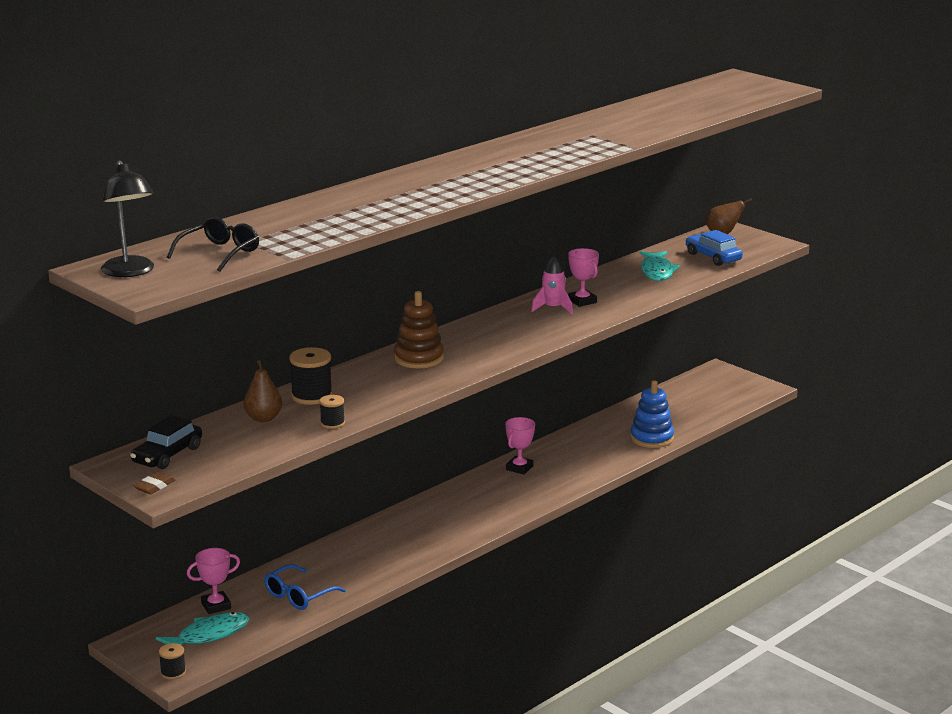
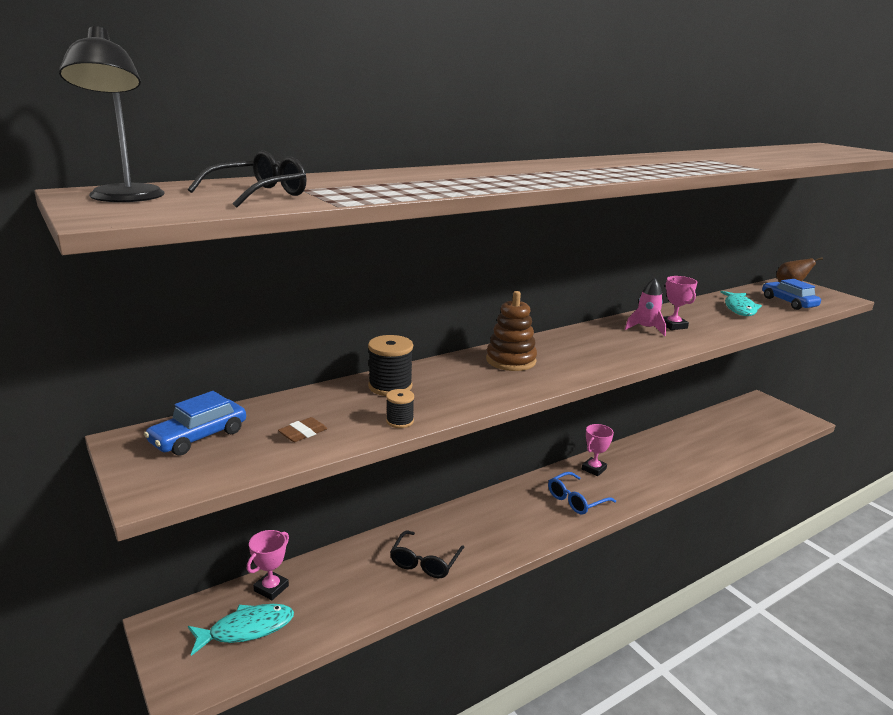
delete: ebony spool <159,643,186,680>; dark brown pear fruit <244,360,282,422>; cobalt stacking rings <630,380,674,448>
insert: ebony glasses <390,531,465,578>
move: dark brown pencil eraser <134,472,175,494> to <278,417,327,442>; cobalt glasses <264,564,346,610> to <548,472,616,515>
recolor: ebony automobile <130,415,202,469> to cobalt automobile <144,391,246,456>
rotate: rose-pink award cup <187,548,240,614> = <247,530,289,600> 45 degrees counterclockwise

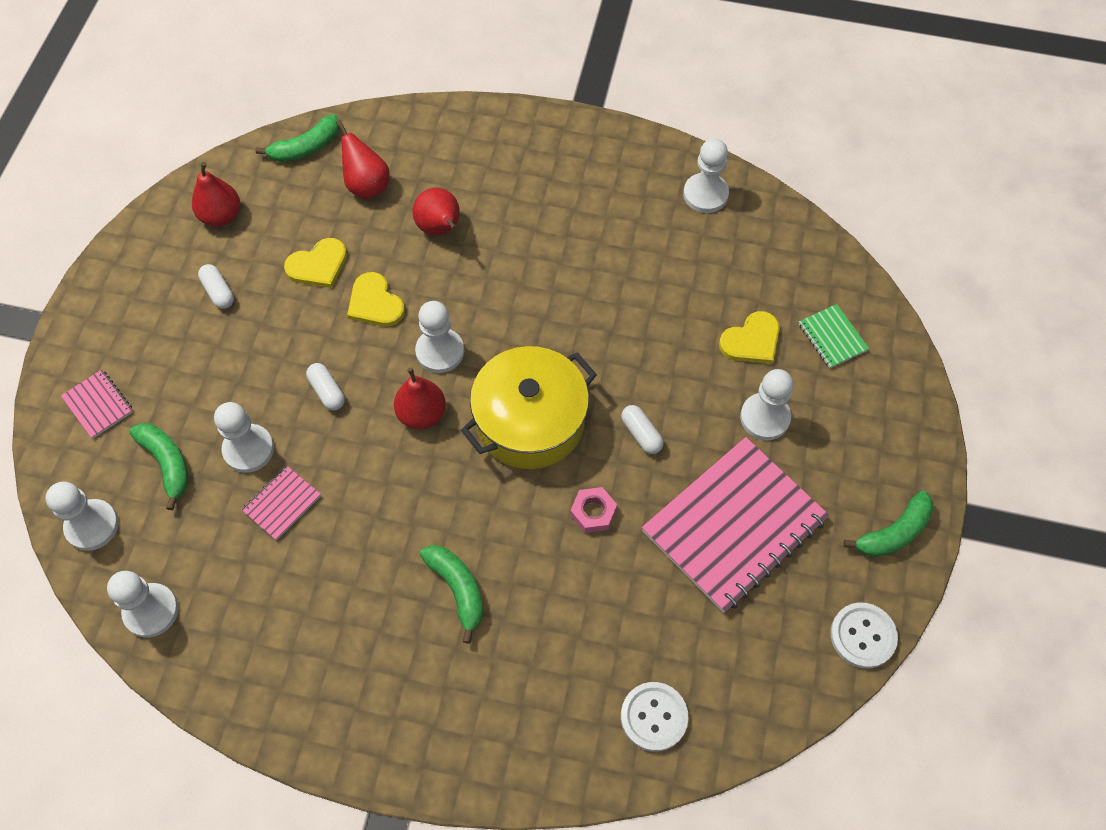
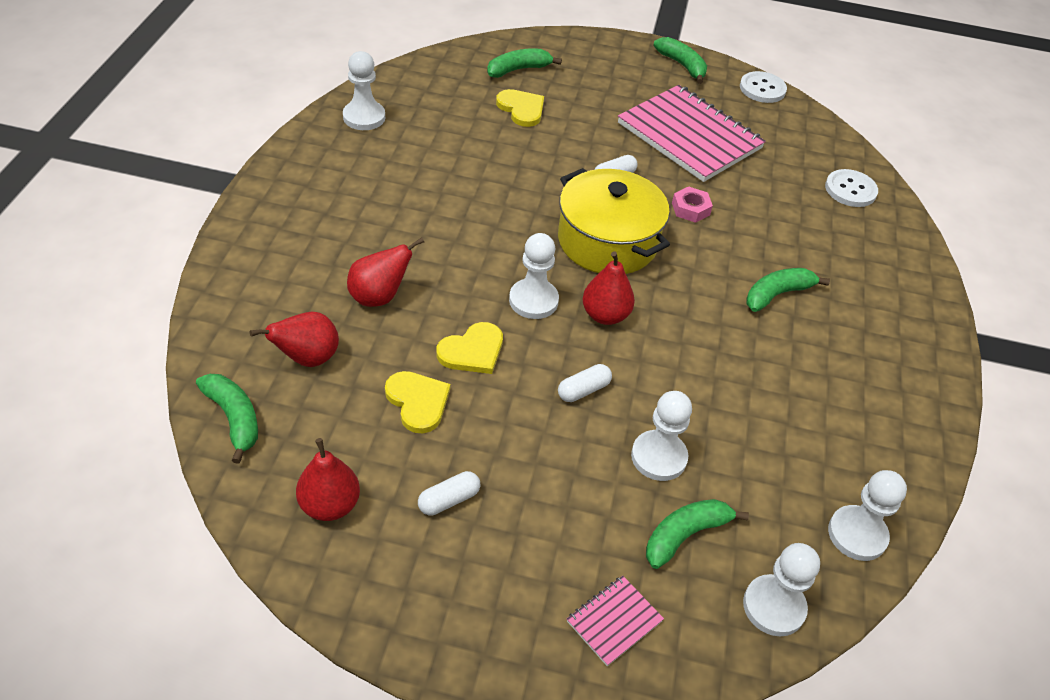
delete: rose-pink exercise book <242,466,321,540>; snow-white pawn <740,369,794,440>
replace: leaf-green exercise book <799,304,869,368> to leaf-green banana <487,48,562,78>

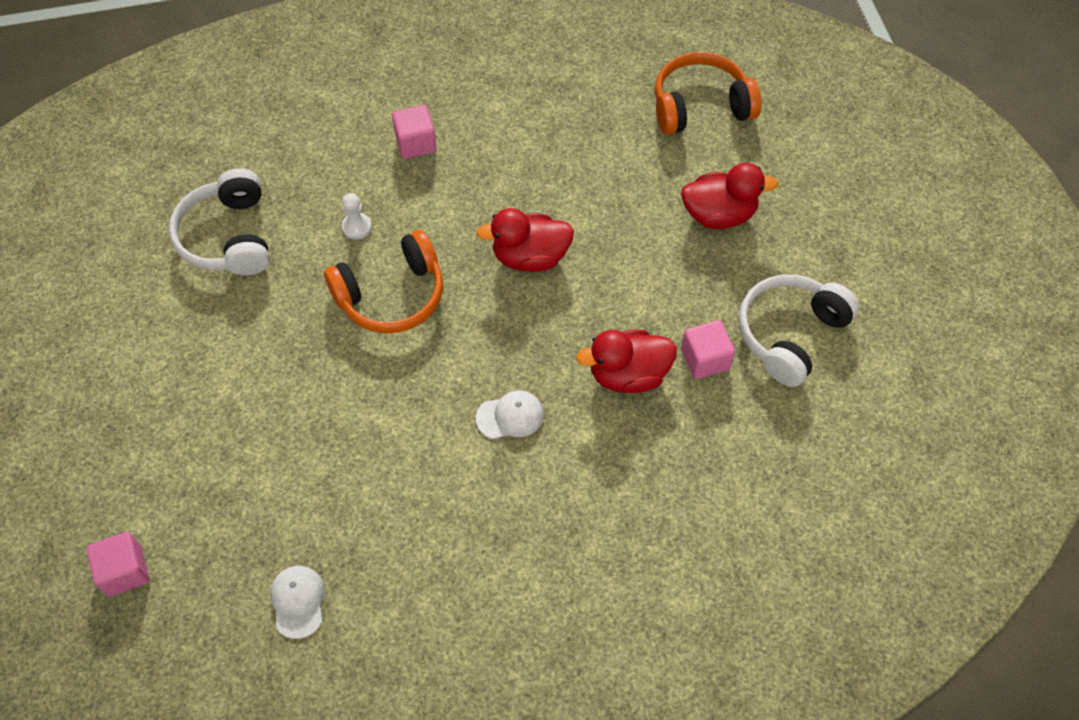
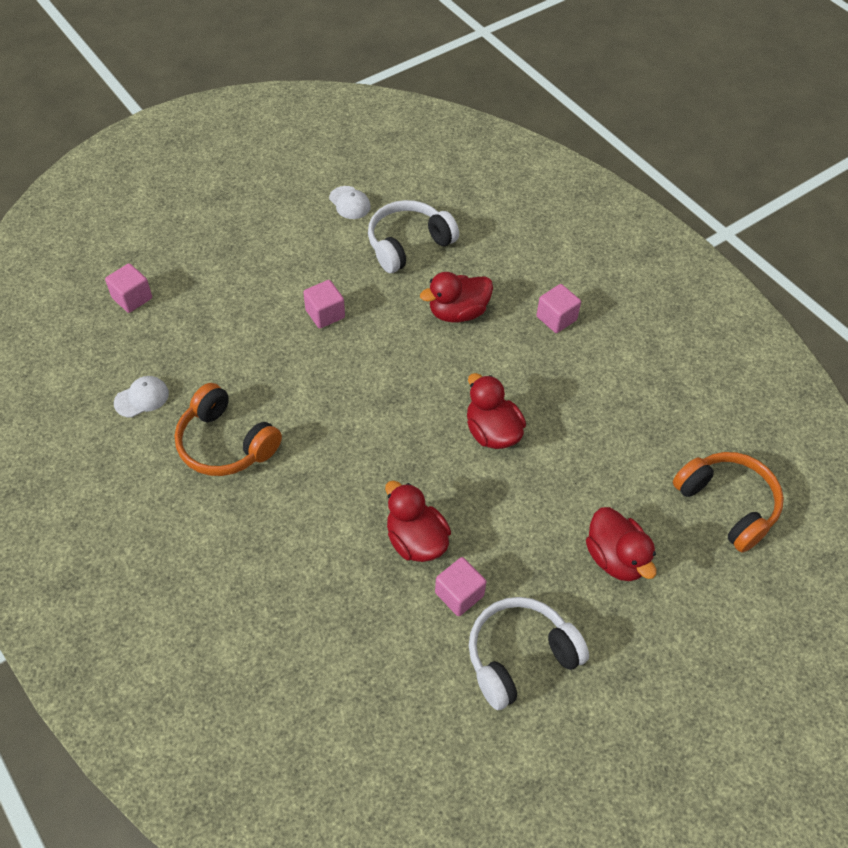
insert: rose-pink block <303,280,345,328>
move: orange-coloured headphones <324,230,443,333> to <174,383,282,476>; snow-white cap <476,390,544,439> to <329,186,371,219>
replace: snow-white pawn <342,193,372,240> to scarlet rubber duck <420,272,493,323>
rotate: snow-white headphones <739,274,859,387> = <469,597,589,710> 45 degrees counterclockwise

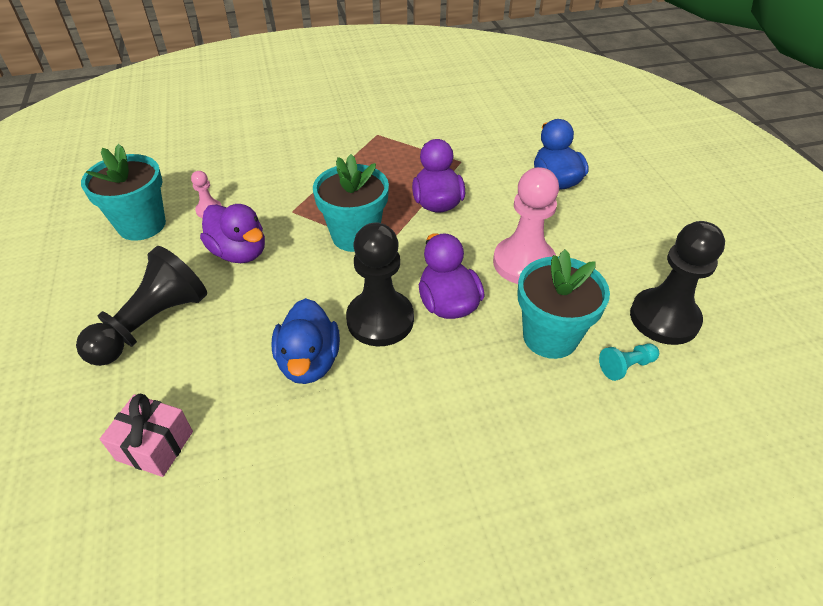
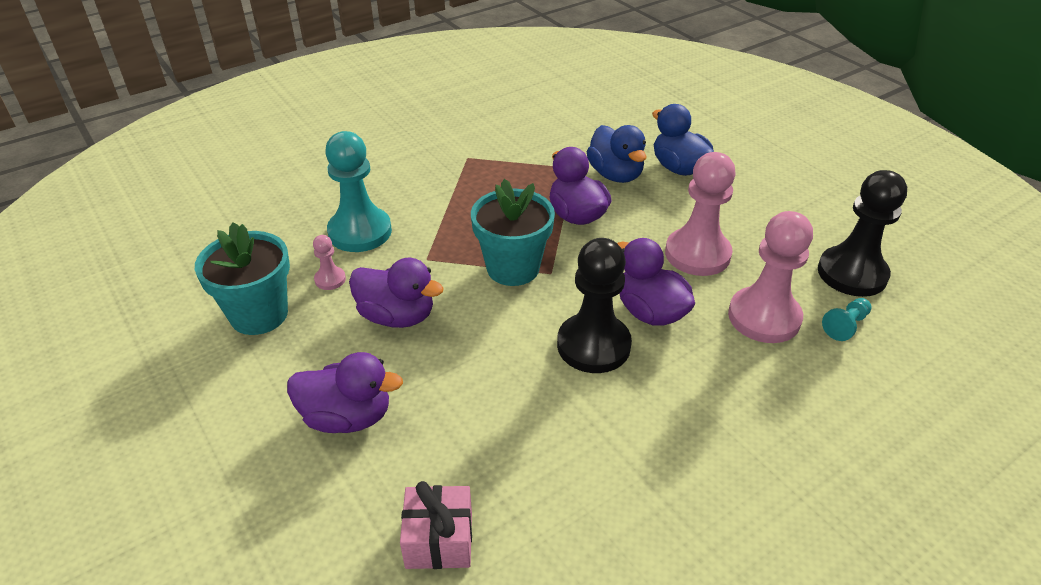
insert: turquoise pawn <325,131,392,252>
move: cobalt rubber duck <272,298,340,384> to <587,125,647,183>
replace: ebony pawn <76,246,207,366> to violet rubber duck <287,352,403,433>; turquoise flower pot <517,250,610,359> to rose-pink pawn <728,211,813,343>

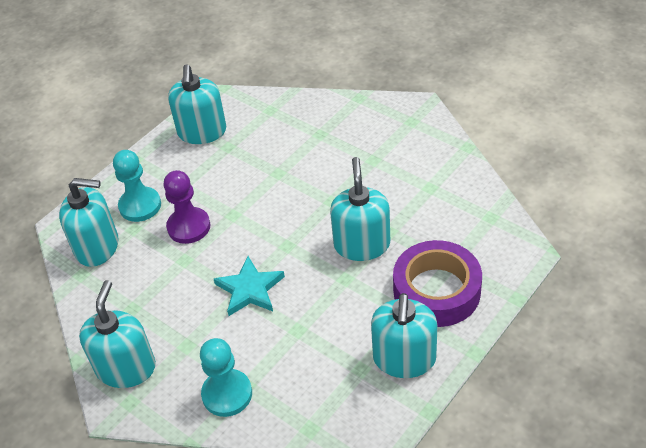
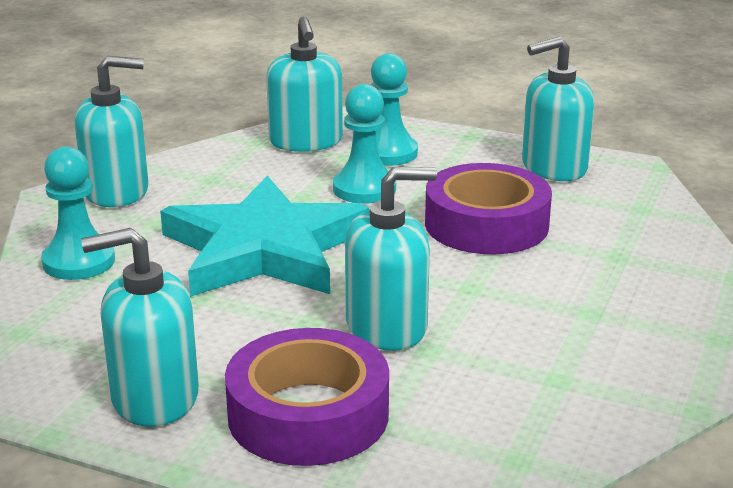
insert: violet sticky tape <425,163,552,254>
recolor: violet pawn <164,170,210,244> to turquoise pawn <333,84,396,204>
resize: turquoise star <214,256,285,316> = <160,176,369,297> x1.97

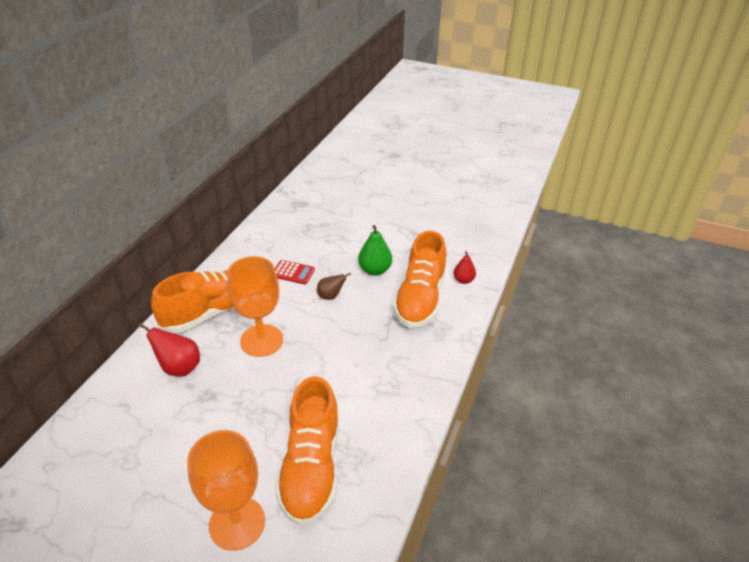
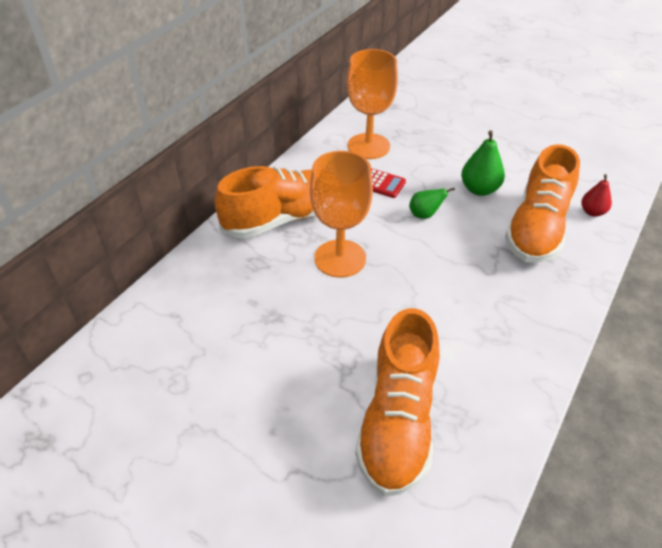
delete: scarlet pear fruit <138,323,200,377>
move: orange-coloured wine glass <187,430,265,551> to <347,49,398,159>
recolor: dark brown pear fruit <317,273,351,300> to leaf-green pear fruit <409,188,455,219>

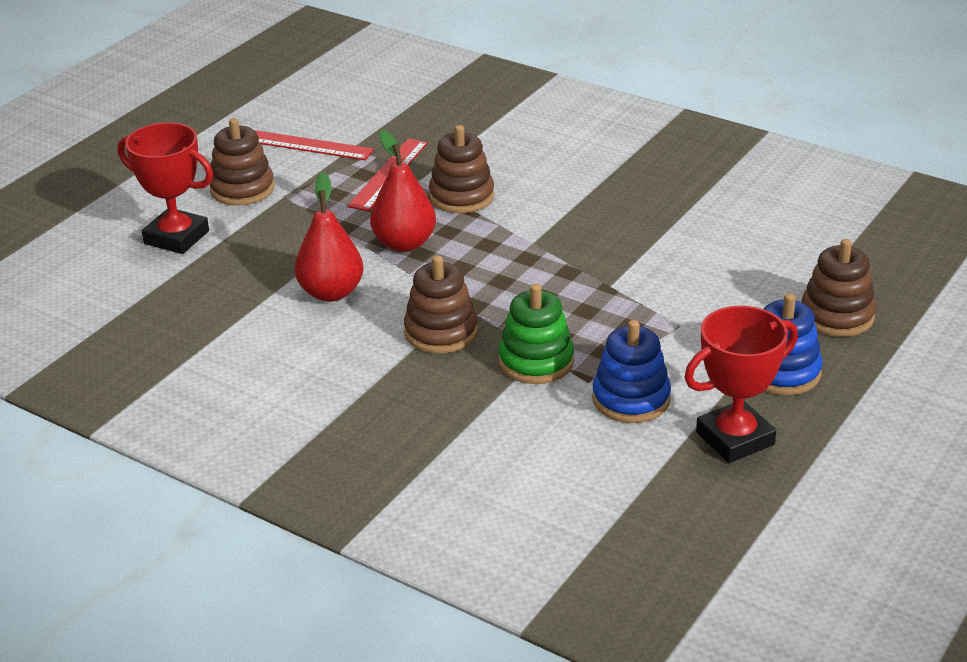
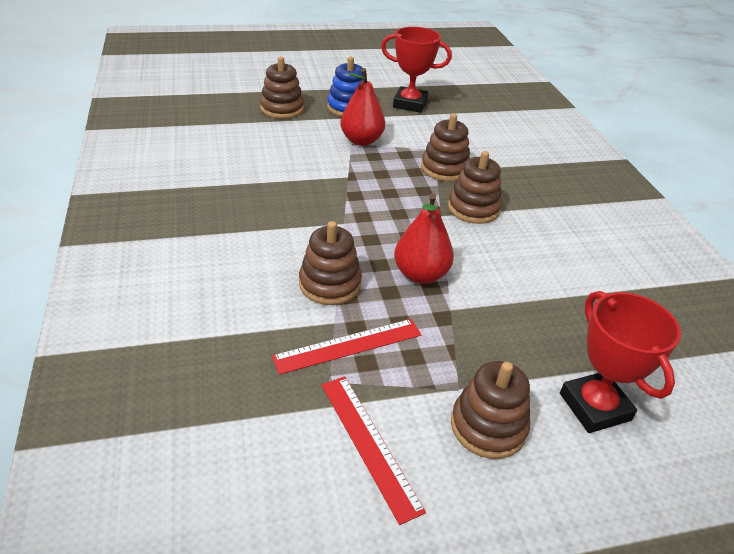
delete: cobalt stacking rings <592,320,671,423>
move: scarlet pear fruit <295,173,363,302> to <340,68,385,146>
recolor: leaf-green stacking rings <498,284,574,384> to dark brown stacking rings <421,113,470,181>

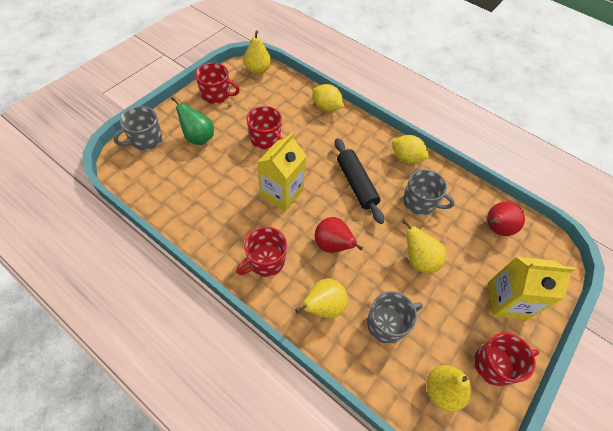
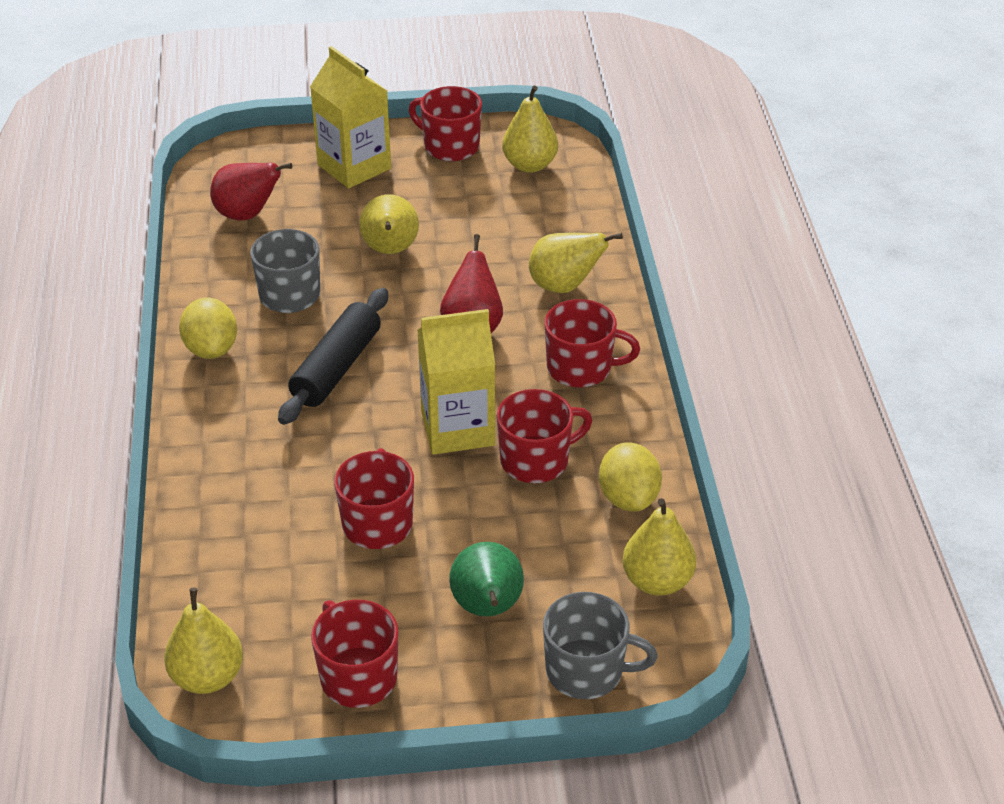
delete: gray coffee mug <367,291,423,344>
insert: scarlet coffee mug <497,389,592,483>; yellow pear fruit <622,498,696,596>
move: yellow citrus fruit <312,84,344,112> to <599,442,662,511>

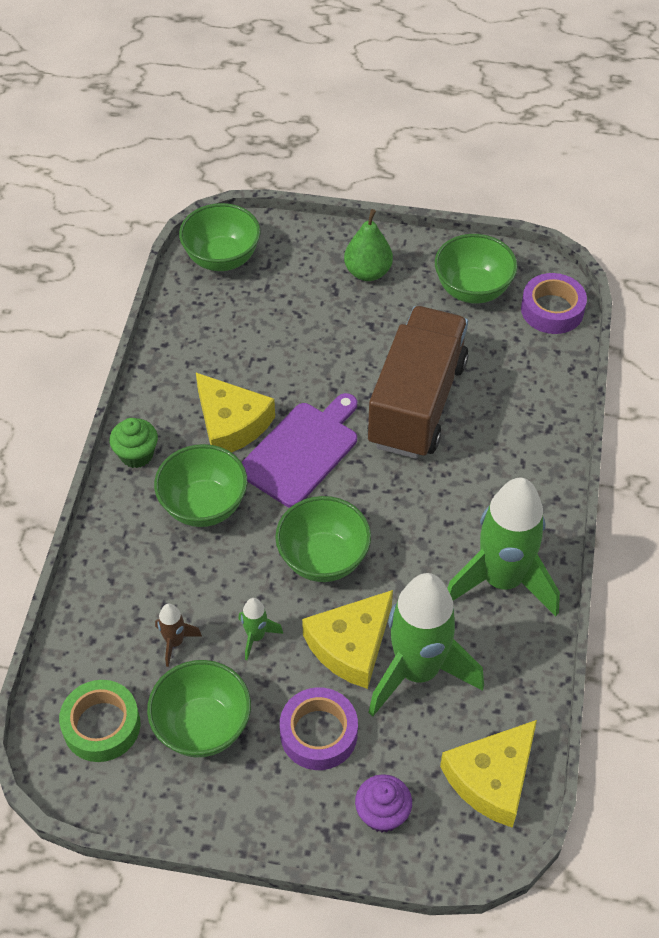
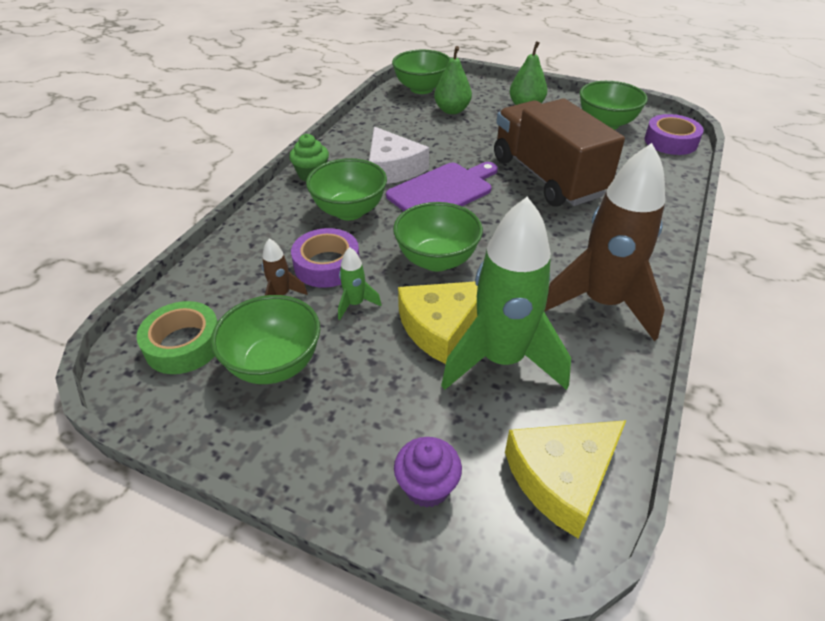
insert: leaf-green pear fruit <434,46,472,114>
move: violet sticky tape <280,688,358,770> to <291,228,360,288>
recolor: yellow cheese <196,373,275,453> to snow-white cheese <369,127,429,184>; leaf-green spaceship <447,477,560,616> to dark brown spaceship <544,143,665,341>
rotate: dark brown truck <367,306,469,459> = <494,98,625,207> 60 degrees counterclockwise

